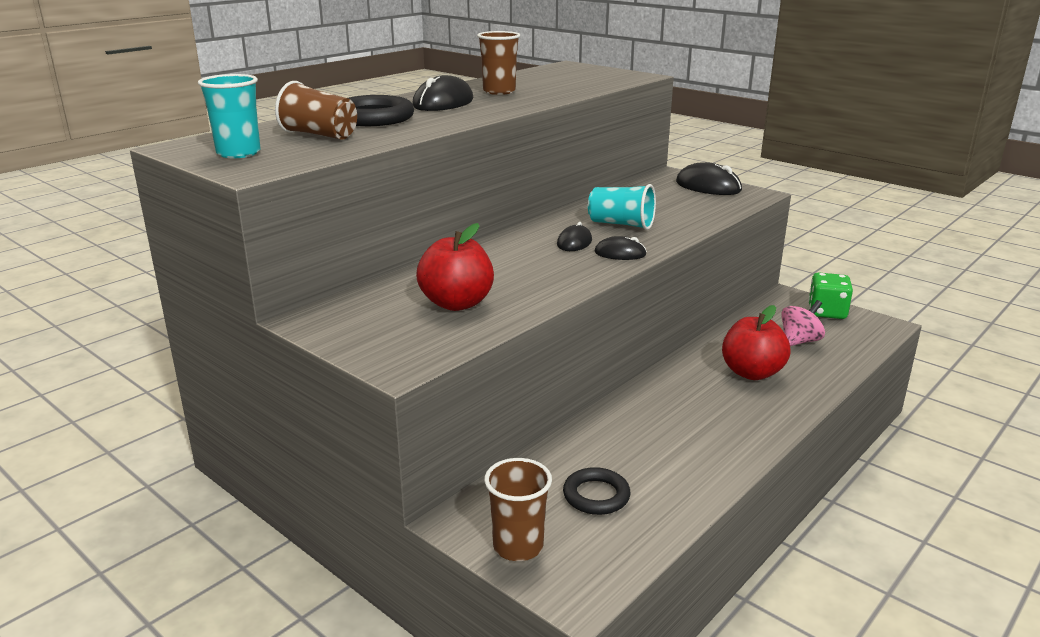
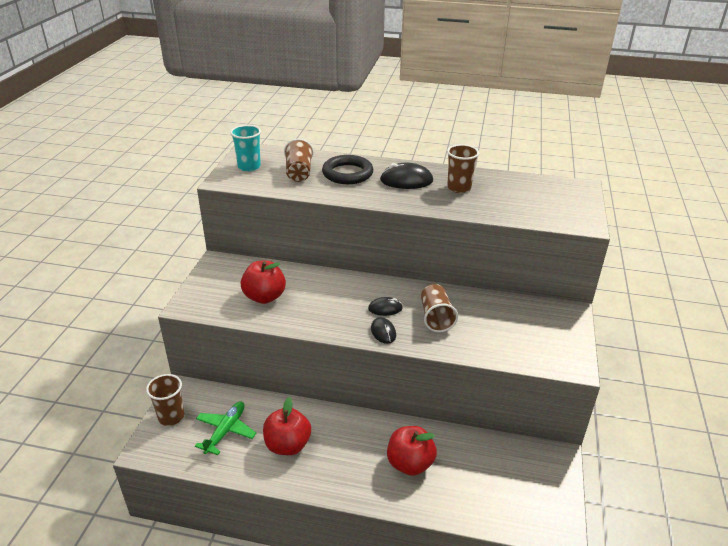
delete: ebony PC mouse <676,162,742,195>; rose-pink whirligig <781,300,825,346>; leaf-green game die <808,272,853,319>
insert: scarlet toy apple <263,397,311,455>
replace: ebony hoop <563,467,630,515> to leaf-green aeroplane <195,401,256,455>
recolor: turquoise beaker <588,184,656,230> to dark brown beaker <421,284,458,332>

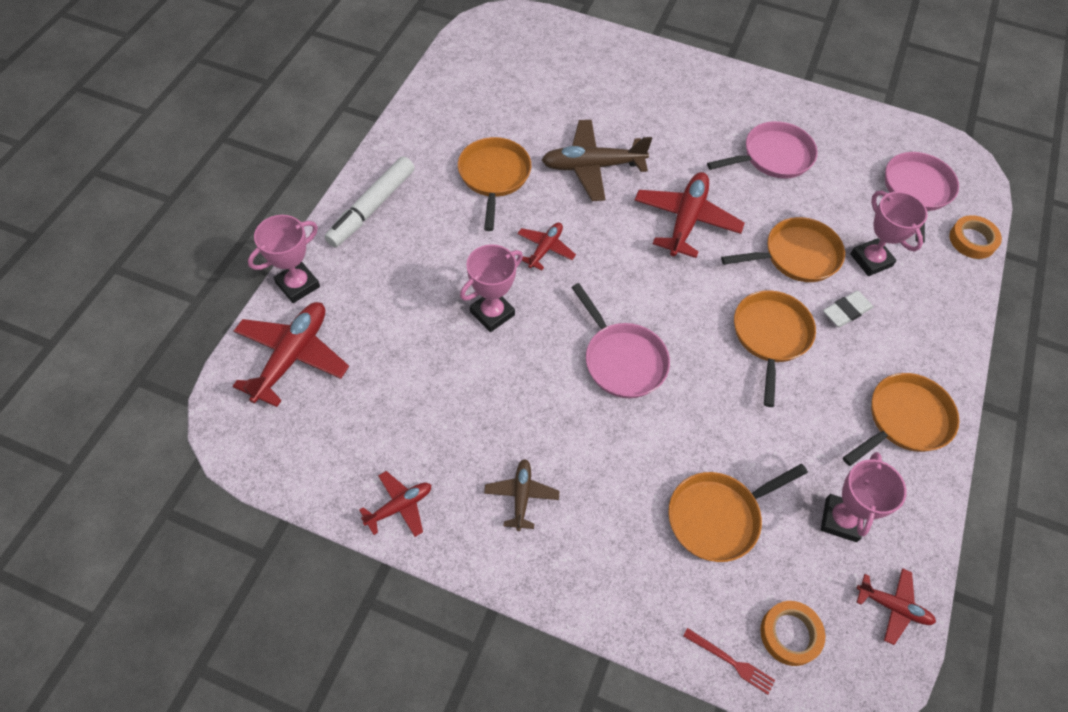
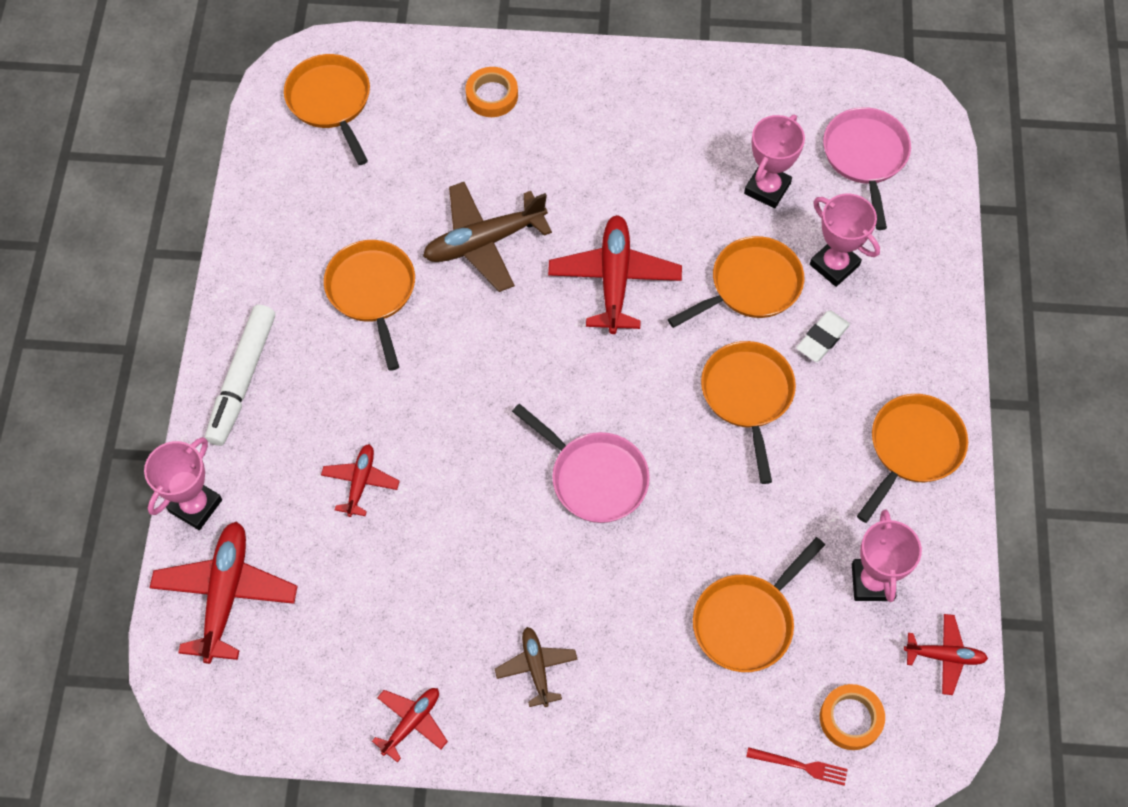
delete: rose-pink skillet <707,121,818,179>
insert: orange-coloured skillet <284,54,370,165>
move: scarlet aeroplane <517,223,576,270> to <321,444,400,517>; orange-coloured sticky tape <949,215,1002,259> to <465,67,518,117>; rose-pink award cup <460,244,523,332> to <744,115,805,208>

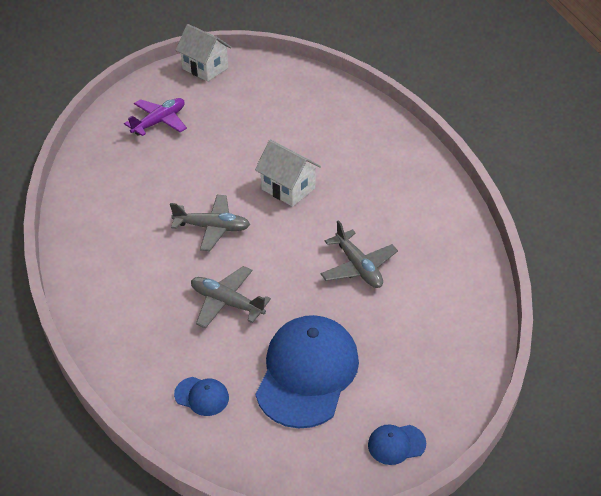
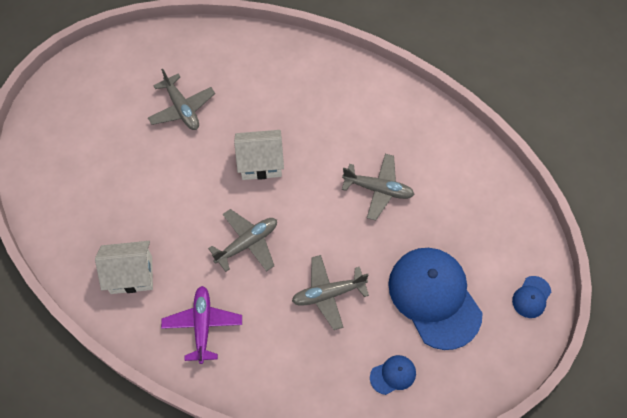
insert: gray aeroplane <148,69,215,130>
move: snow-white house <175,24,232,81> to <95,241,153,294>; violet aeroplane <124,98,187,136> to <161,286,242,364>

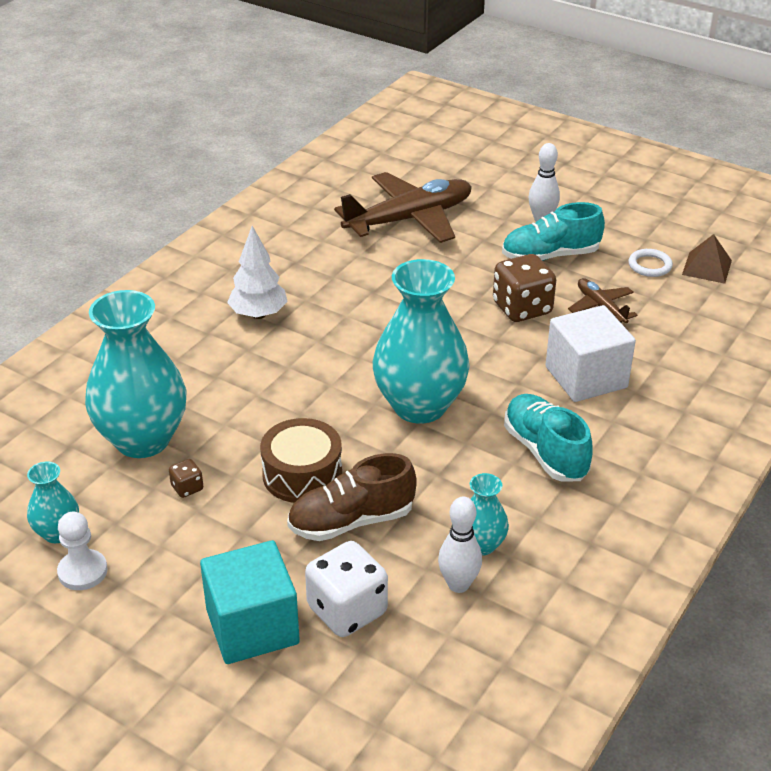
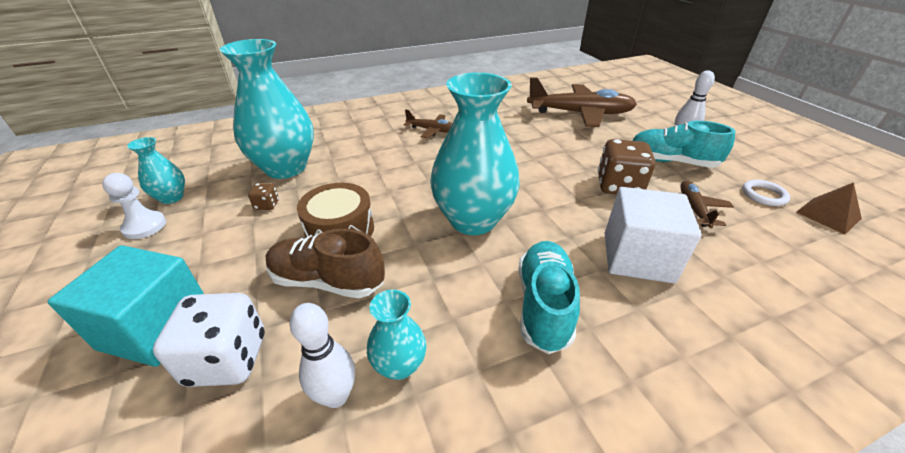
replace: snow-white fir tree <227,226,288,319> to dark brown aeroplane <404,109,453,138>

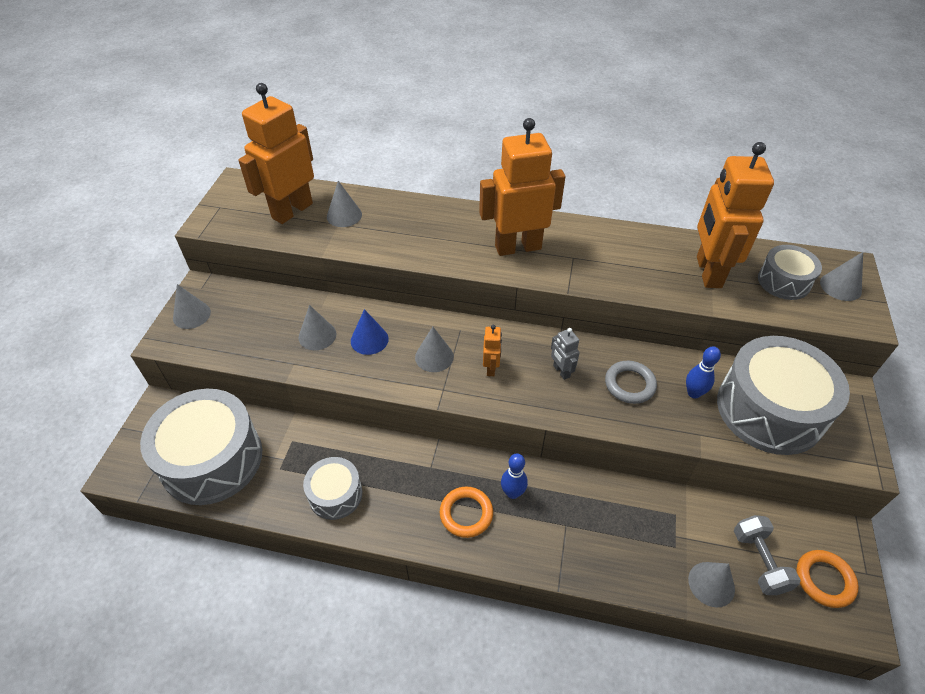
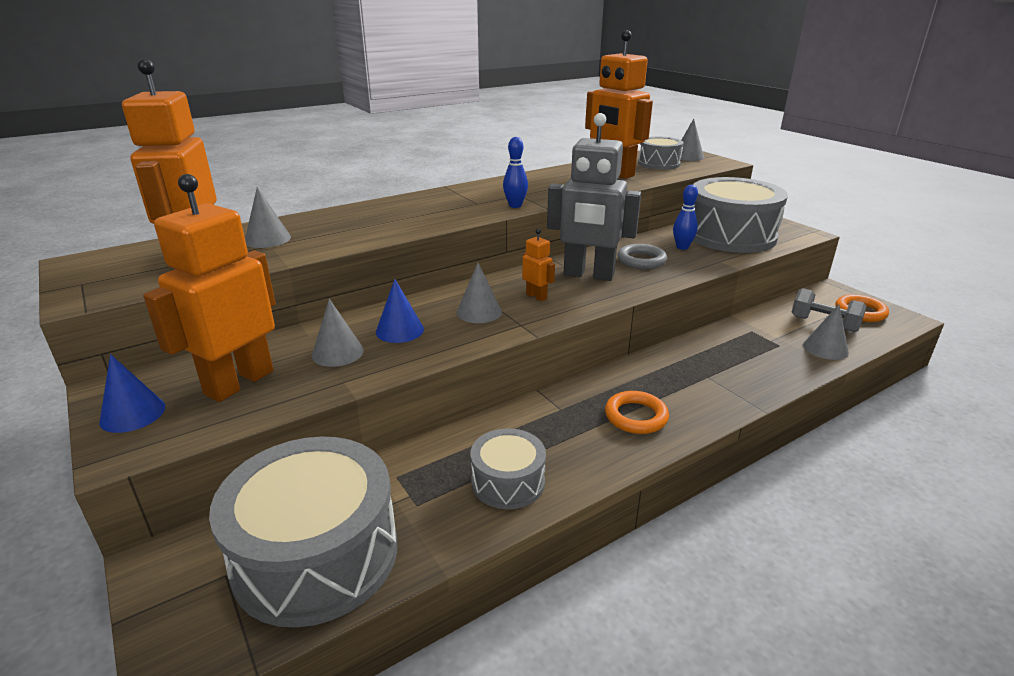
move: orange-coloured robot <479,118,565,256> to <143,174,276,402>; cobalt tenpin <501,453,528,499> to <503,137,528,208>
recolor: gray solid cone <173,284,211,329> to cobalt solid cone <99,354,165,433>
resize: gray robot <551,328,580,380> = <547,113,641,281> x2.32

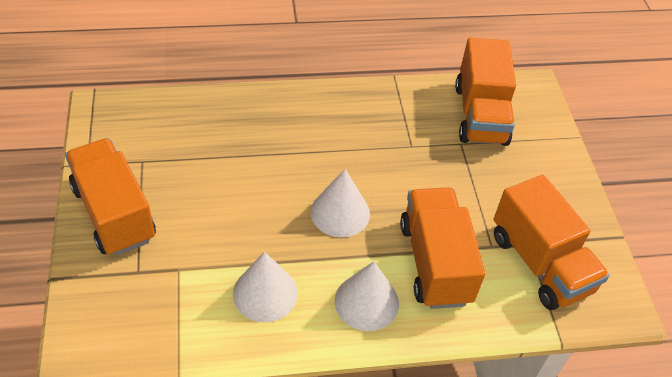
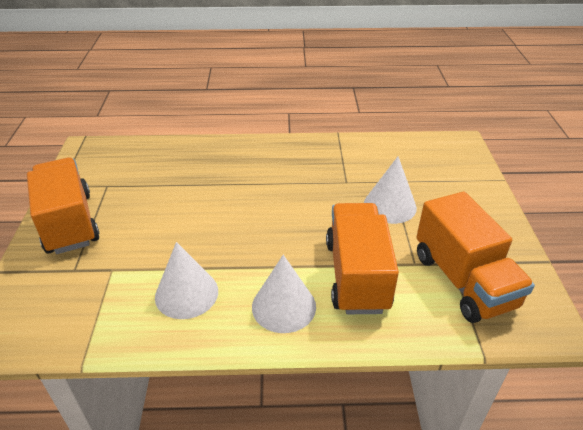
delete: orange-coloured truck <455,38,516,146>
move: snow-white solid cone <311,169,370,237> to <364,156,417,224>

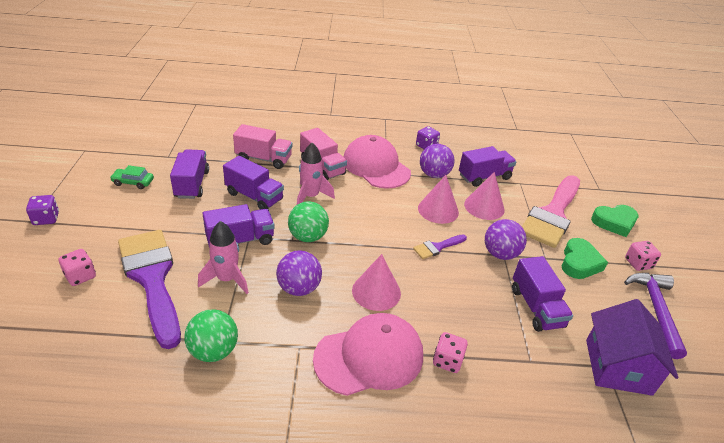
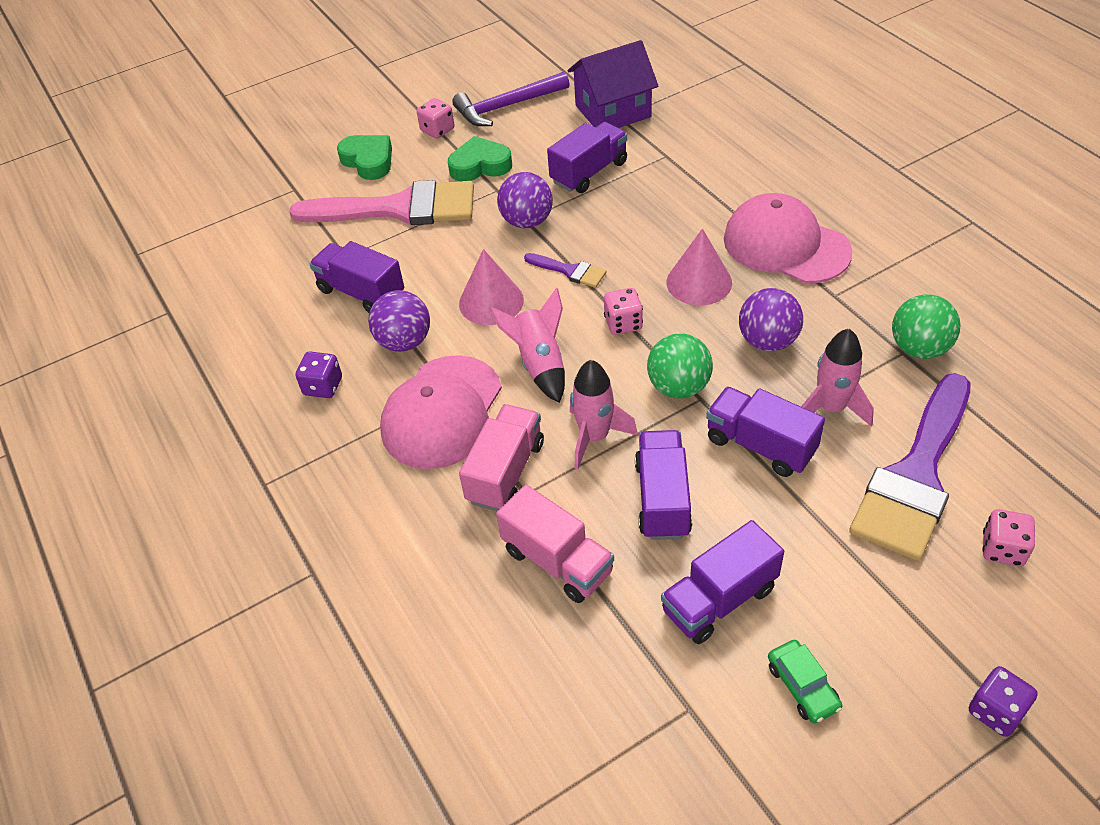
delete: rose-pink solid cone <464,172,505,220>
insert: rose-pink spaceship <489,288,565,403>
move: rose-pink game die <433,332,468,373> to <604,288,643,335>
rotate: rose-pink truck <233,124,292,169> = <496,485,614,603> 150 degrees clockwise

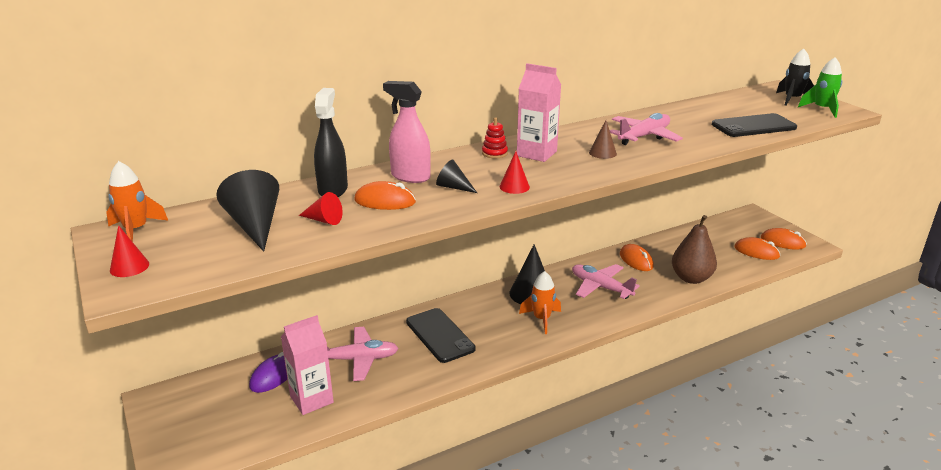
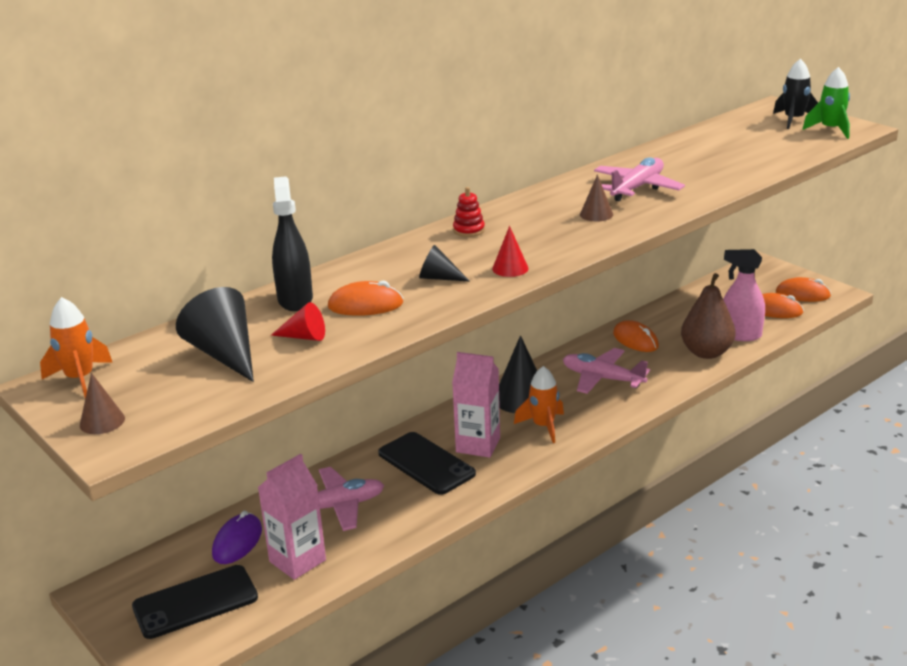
move: ebony mobile phone <712,113,797,137> to <132,565,258,639>; rose-pink juice carton <517,63,561,162> to <452,352,500,458>; rose-pink spray bottle <383,81,431,183> to <723,249,765,341>
recolor: scarlet solid cone <110,225,149,277> to dark brown solid cone <80,373,125,434>

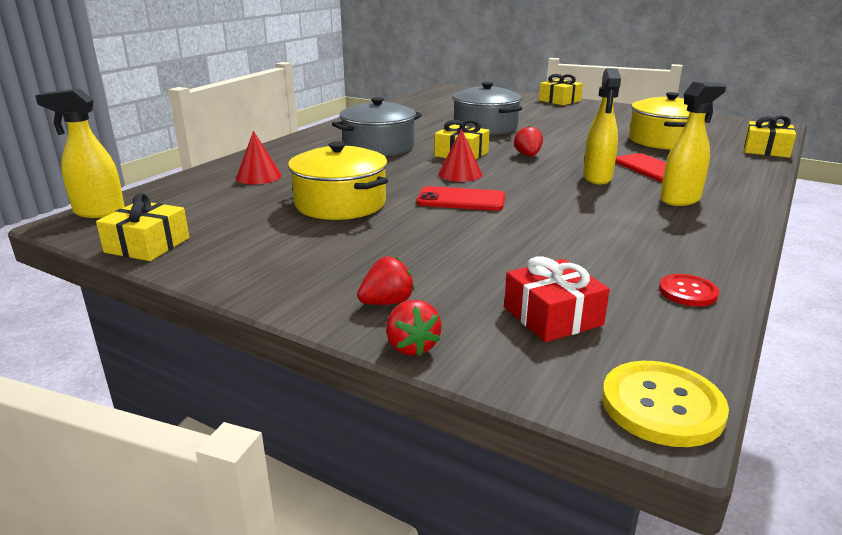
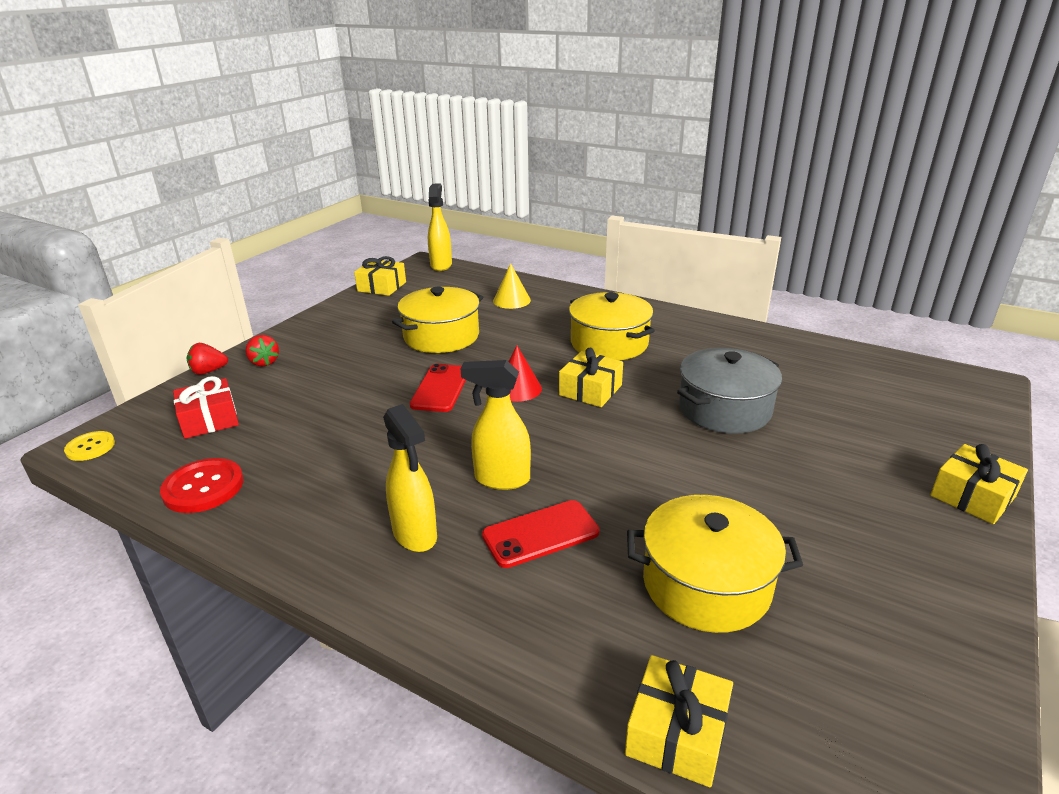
delete: scarlet berry <514,126,543,156>
recolor: scarlet solid cone <236,131,282,184> to yellow solid cone <493,263,531,309>; gray pot <332,97,422,157> to yellow pot <569,292,655,360>
resize: yellow shirt button <602,361,729,447> = <64,431,115,461> x0.63; scarlet shirt button <659,274,719,306> = <160,458,243,513> x1.59

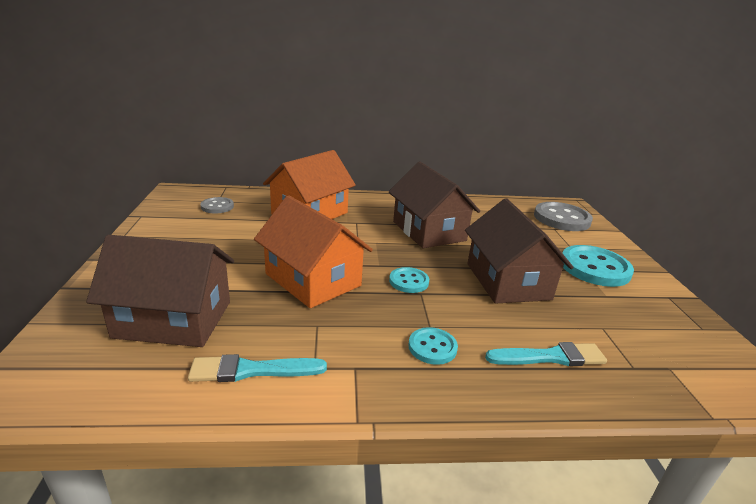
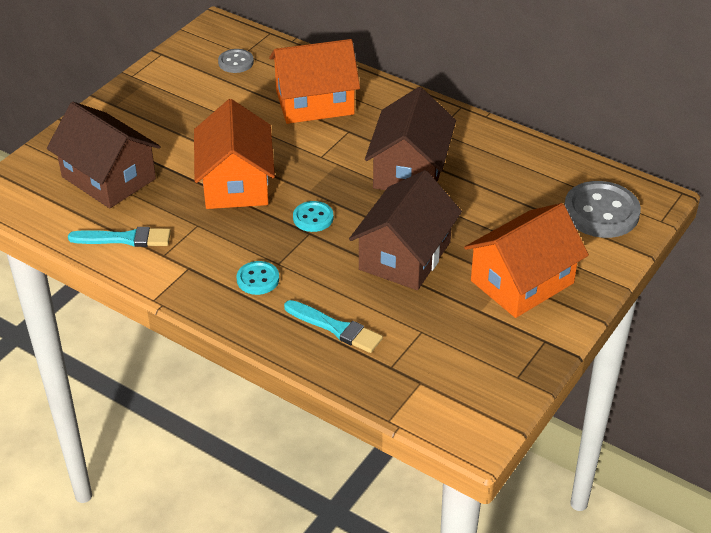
replace: turquoise shirt button <562,245,634,287> to orange-coloured house <464,203,589,318>
rotate: turquoise brush <188,354,327,382> = <68,227,171,247> 150 degrees clockwise

